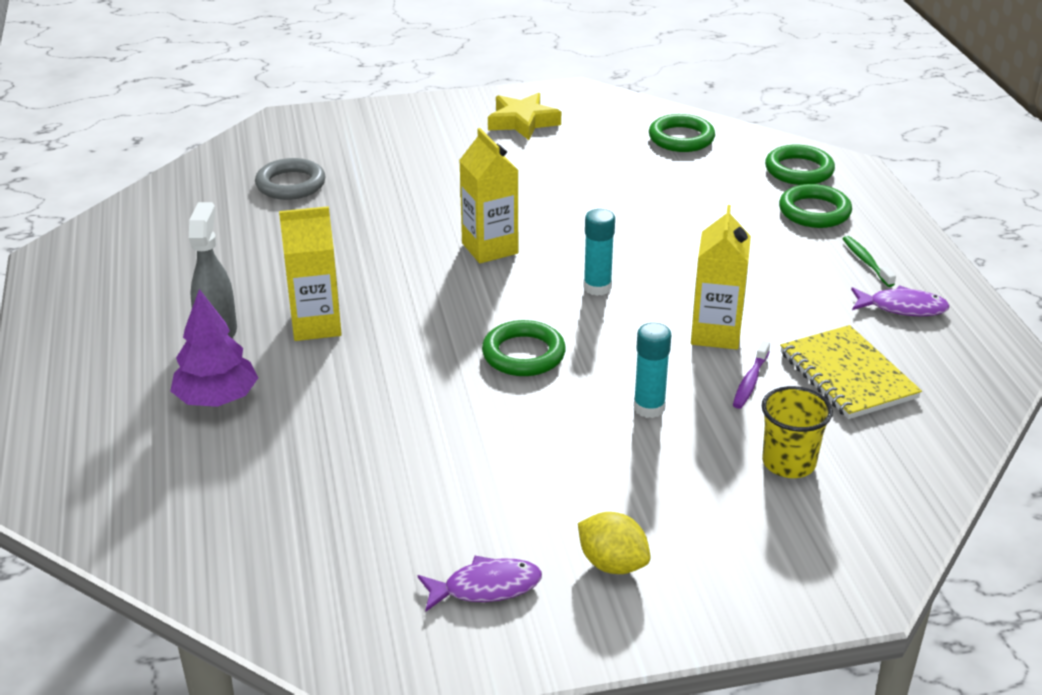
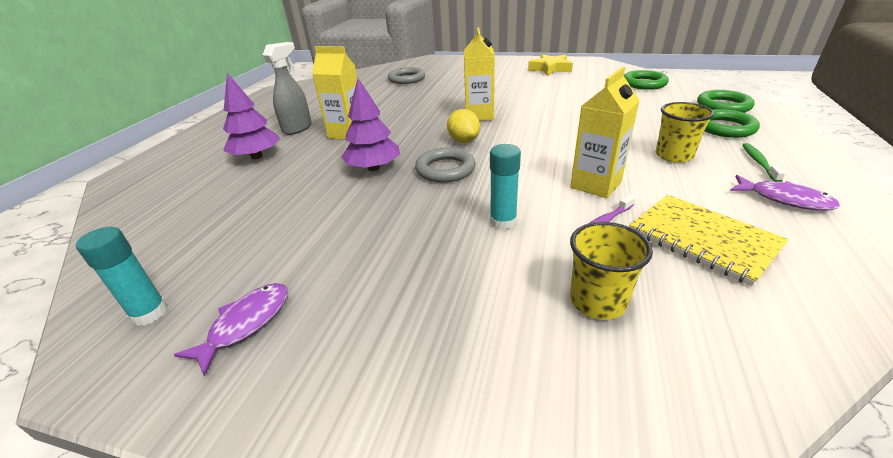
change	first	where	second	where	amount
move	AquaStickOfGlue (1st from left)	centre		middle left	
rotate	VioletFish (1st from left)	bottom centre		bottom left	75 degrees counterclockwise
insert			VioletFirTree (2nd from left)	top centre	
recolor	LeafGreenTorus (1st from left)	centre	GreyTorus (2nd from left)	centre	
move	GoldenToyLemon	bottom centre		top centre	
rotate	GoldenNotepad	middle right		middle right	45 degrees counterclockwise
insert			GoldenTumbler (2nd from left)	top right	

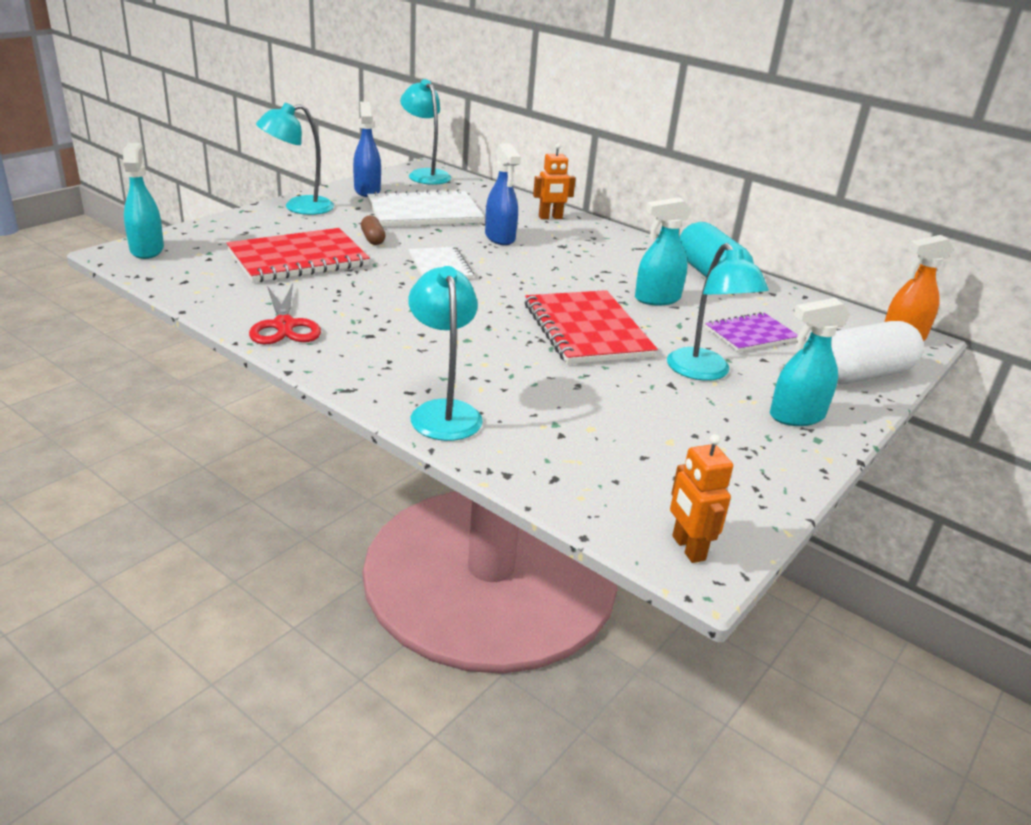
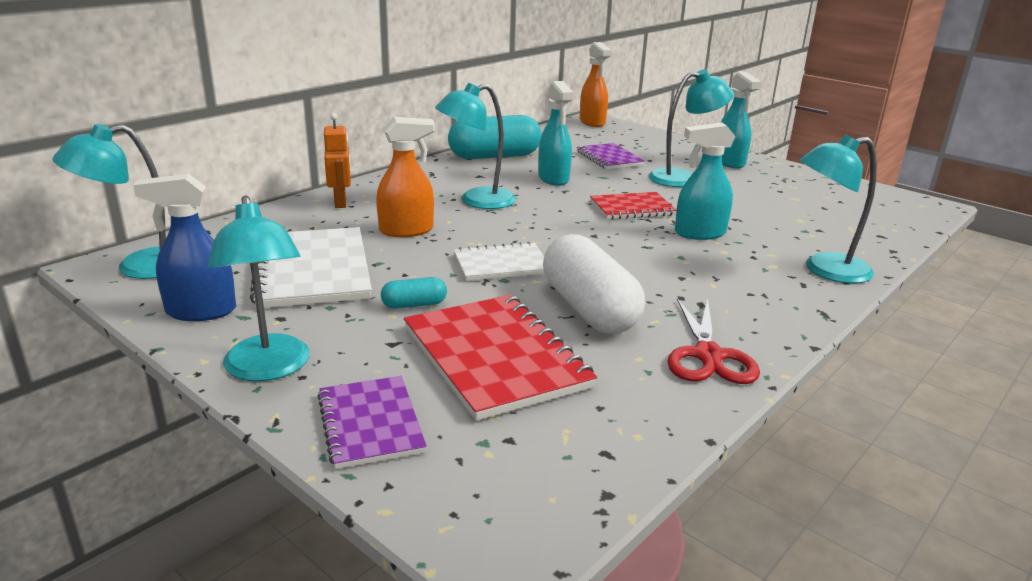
change	first	where	second	where	amount
insert			VioletNotepad (1st from left)	bottom centre	
recolor	BlueSprayCleaner (2nd from left)	top centre	BrightOrangeSprayCleaner (1st from left)	top centre	
recolor	BrownPill	top centre	AquaPill (1st from left)	centre	
insert			AquaDeskLamp (3rd from left)	top centre	
move	SnowWhitePill	middle right		centre	
resize	RedNotepad (2nd from left)	centre		centre	x0.60
rotate	RedScissors	middle left		middle right	105 degrees clockwise
move	AquaSprayCleaner (1st from left in the first image)	top left	AquaSprayCleaner (2nd from left)	top right	
delete	BrightOrangeRobotFigure (2nd from left)	middle right			

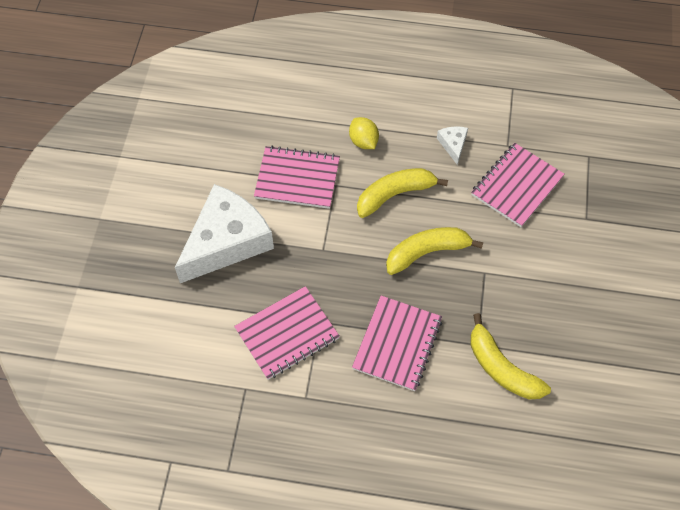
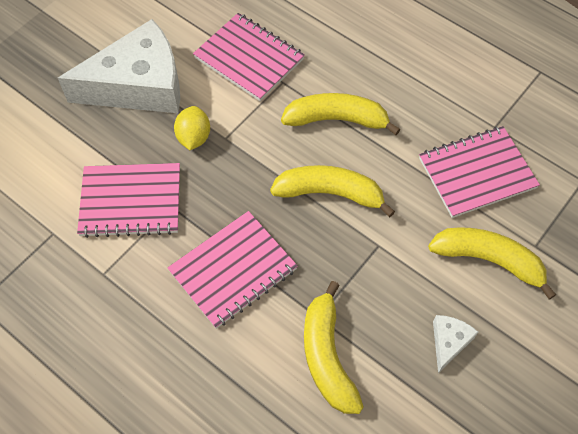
change	first	where	second	where	amount
move	GoldenToyLemon	top centre		top left	
insert			GoldenToyBanana (4th from left)	middle right	
move	SnowWhiteCheeseWedge (2nd from left)	top centre		bottom right	

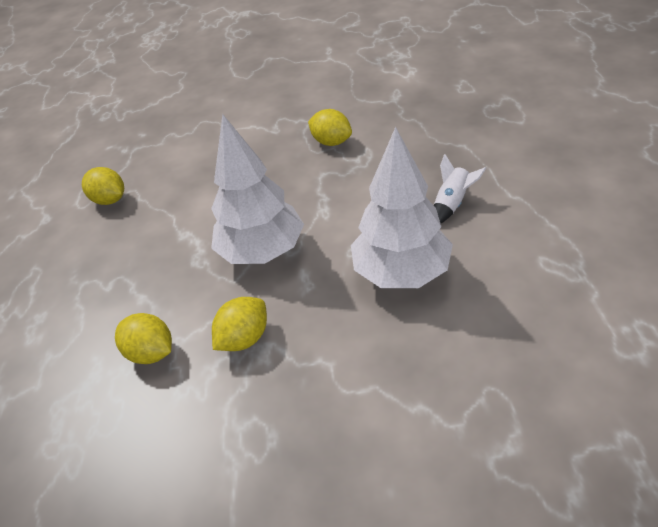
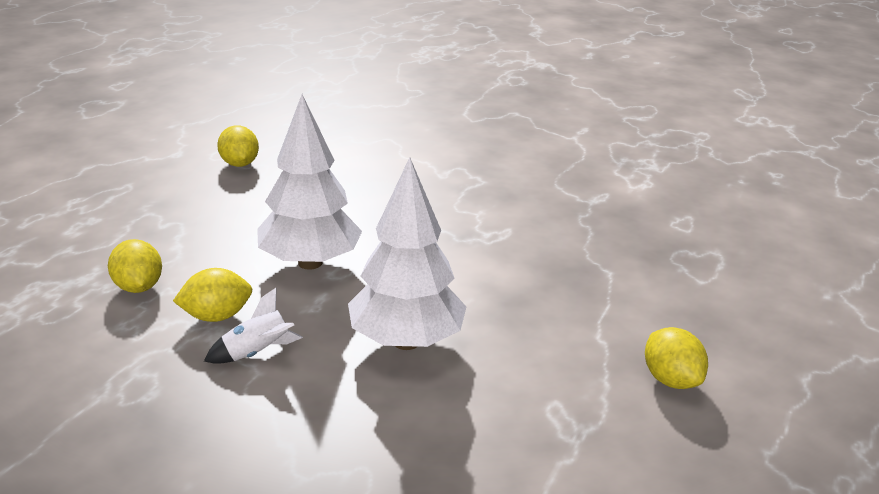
change	first	where	second	where	amount
move	SnowWhiteToyRocket	middle right		middle left	
move	GoldenToyLemon (4th from left)	top centre		bottom right	

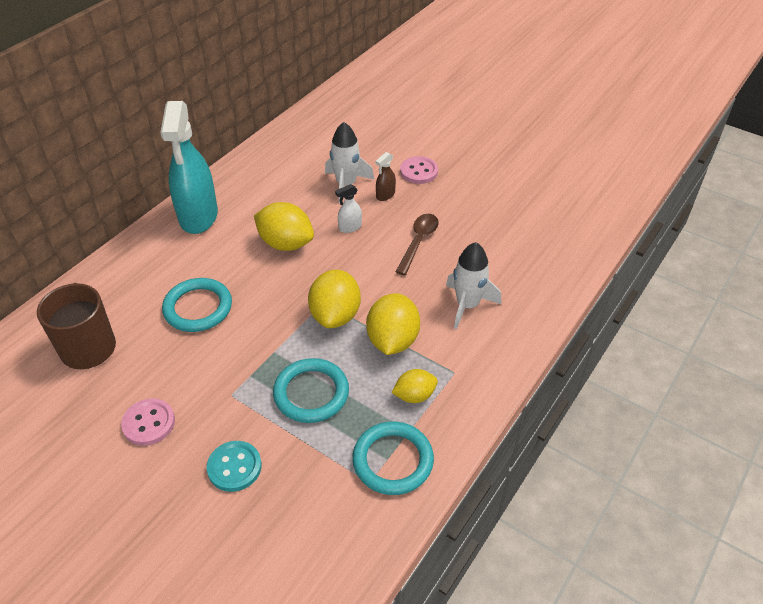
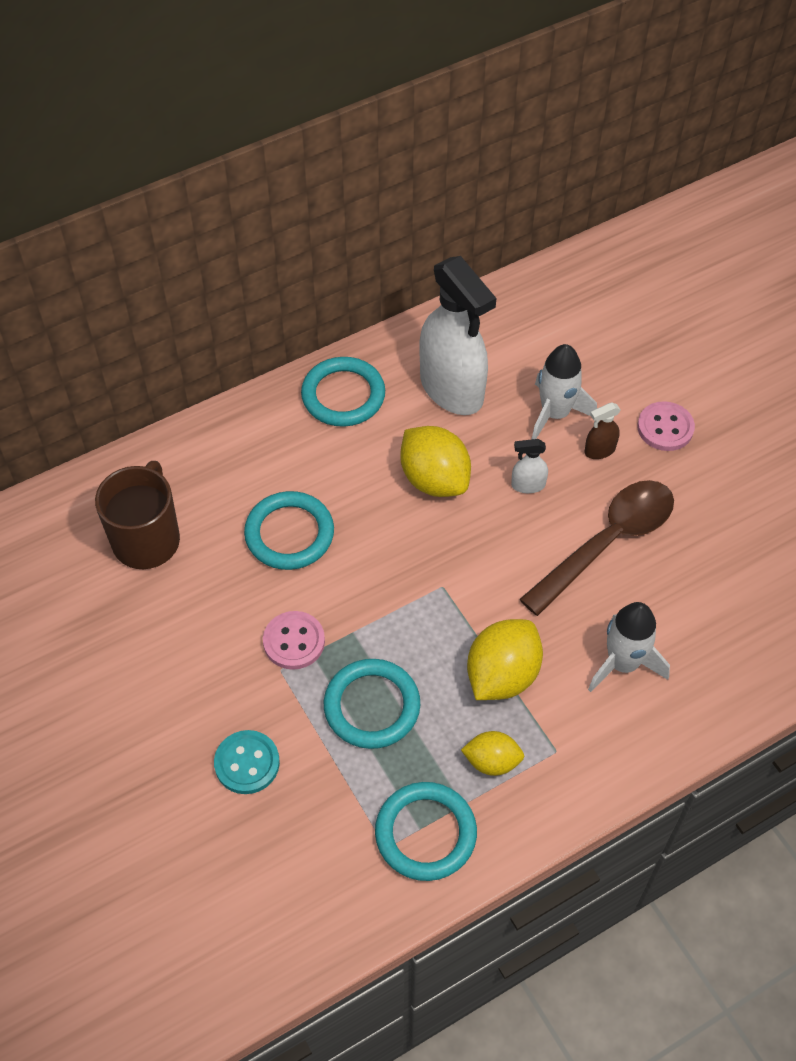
change	first	where	second	where	amount
move	RosePinkButton (1st from left)	bottom left		centre	
replace	AquaSprayCleaner	top left	AquaTorus (2nd from left)	centre	
insert			SnowWhiteSprayCleaner (1st from left)	top centre	
resize	BrownTablespoon	centre		middle right	x1.61
delete	GoldenToyLemon (2nd from left)	centre			

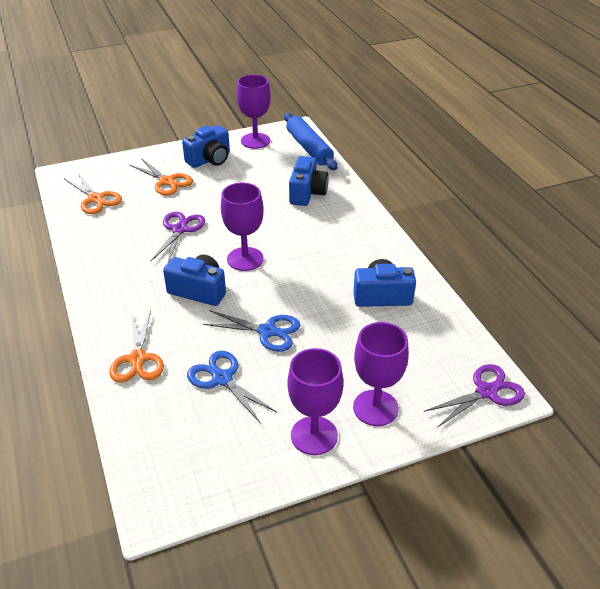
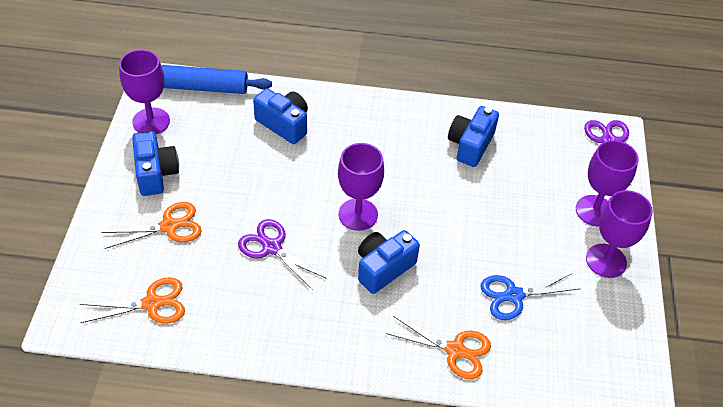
change	first	where	second	where	amount
delete	BlueScissors (2nd from left)	centre			

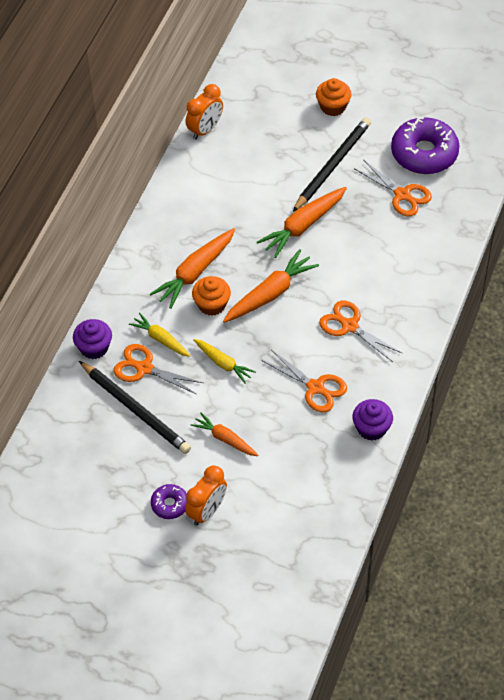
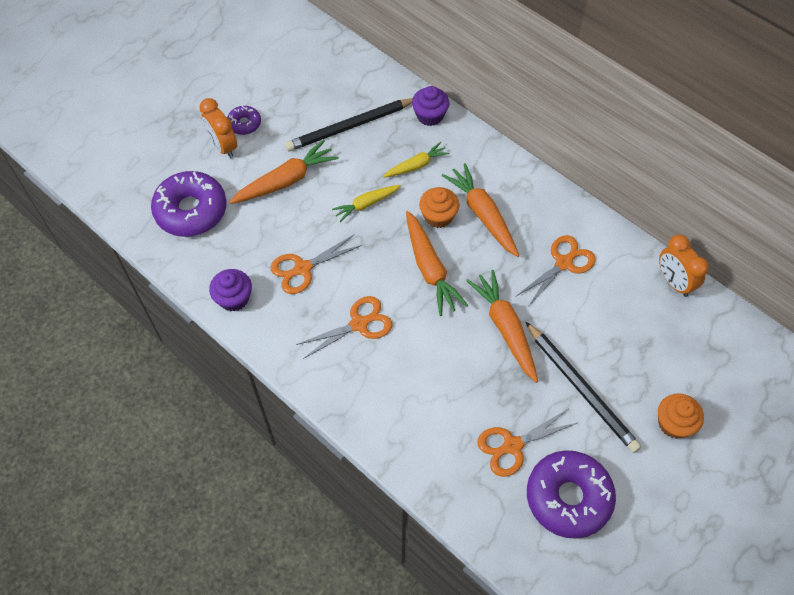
change	first	where	second	where	amount
insert			VioletDoughnut (1st from left)	middle left	
resize	BrightOrangeCarrot (2nd from left in the first image)	centre	BrightOrangeCarrot (1st from left)	top centre	x1.61
move	BrightOrangeScissors (1st from left in the first image)	middle left	BrightOrangeScissors (4th from left)	middle right	

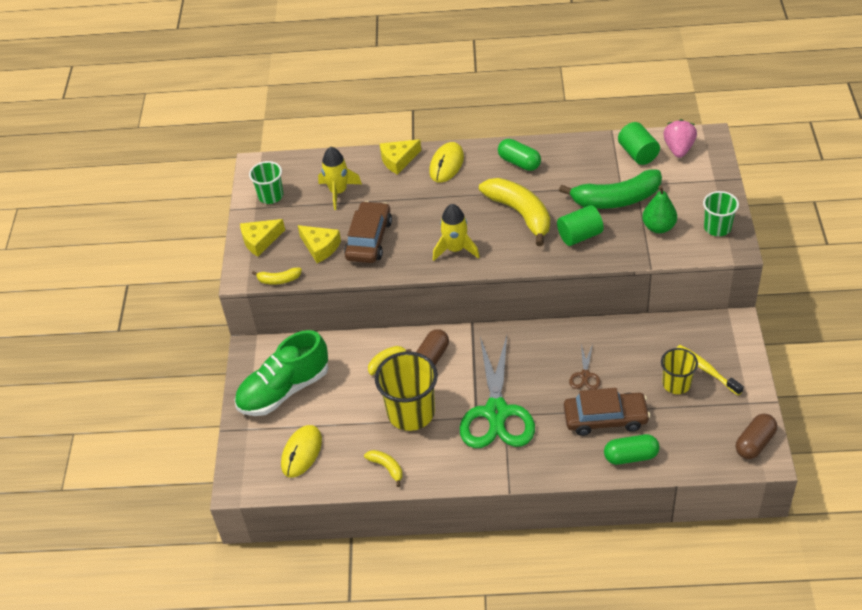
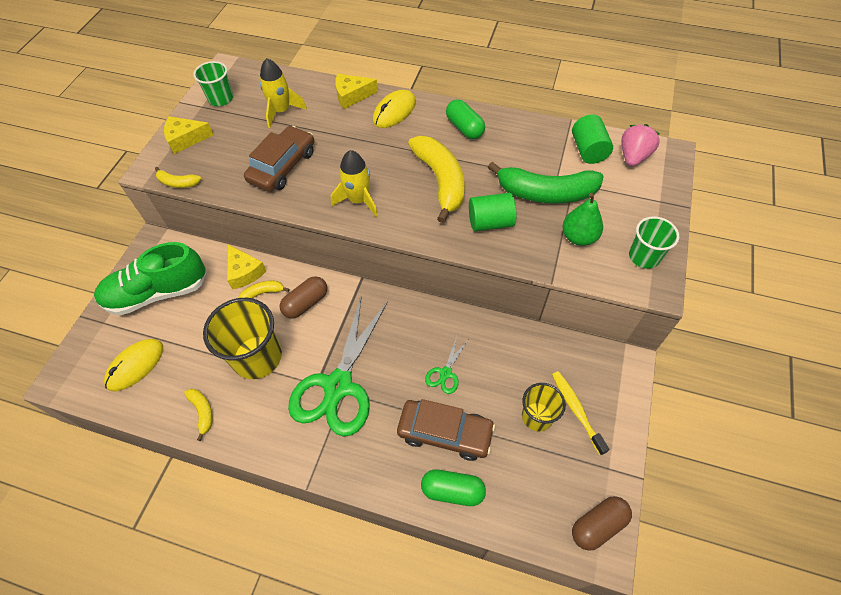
change	first	where	second	where	amount
move	GoldenCheeseWedge (2nd from left)	centre		middle left	
recolor	BrownScissors	middle right	LeafGreenScissors (2nd from left)	centre	

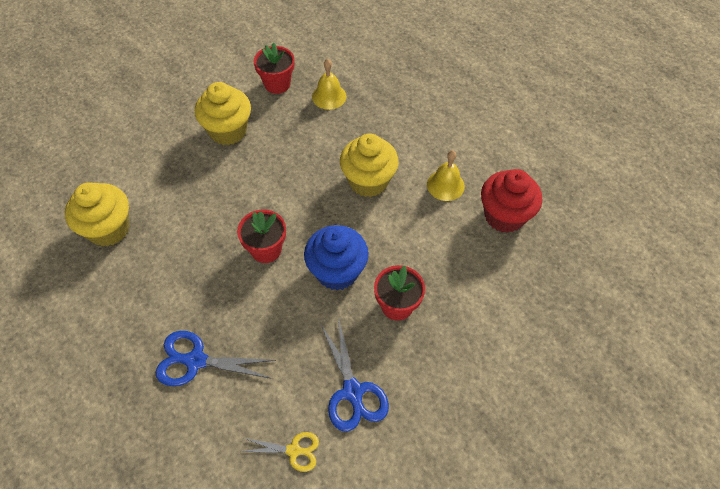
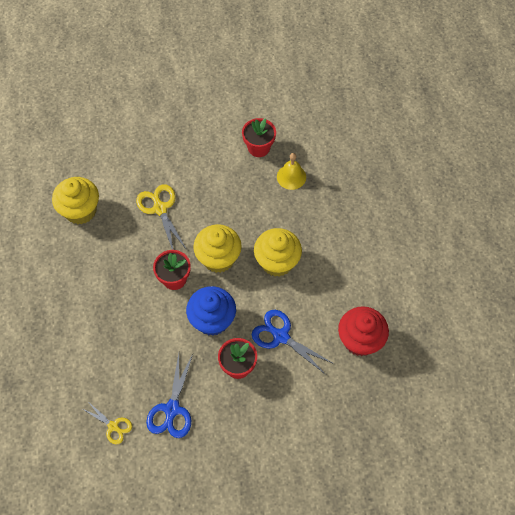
change	first	where	second	where	amount
insert			GoldenScissors (2nd from left)	middle left	
move	GoldenCupcake (2nd from left)	top left		centre	
move	BlueScissors (1st from left in the first image)	bottom left	BlueScissors (2nd from left)	centre	
delete	GoldenHandBell (2nd from left)	centre			

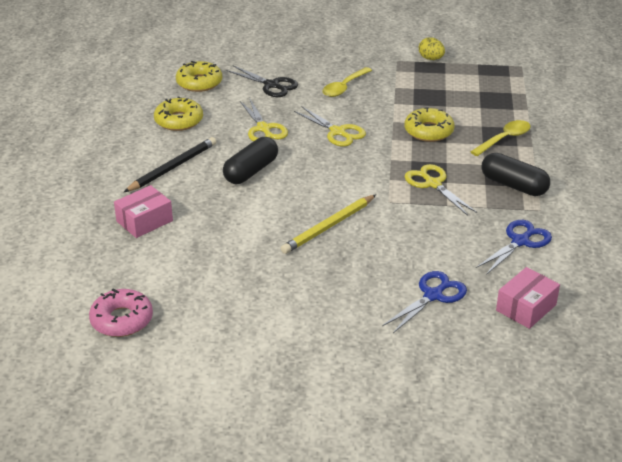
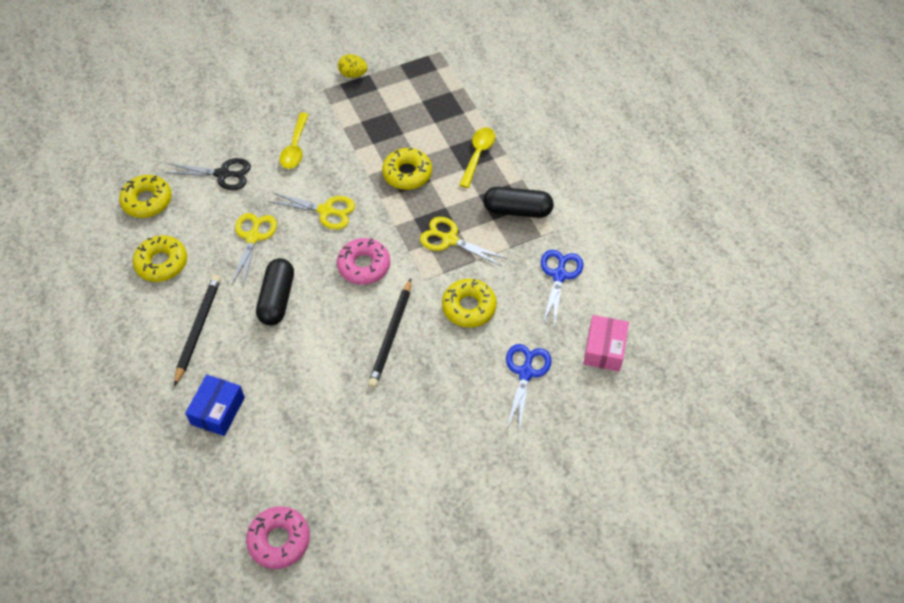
change	first	where	second	where	amount
recolor	RosePinkPackage (1st from left)	middle left	BluePackage	bottom left	
rotate	GoldenScissors (1st from left)	top centre		middle left	120 degrees counterclockwise
insert			RosePinkDoughnut (2nd from left)	centre	
recolor	GoldenWoodenPencil	centre	BlackWoodenPencil (2nd from left)	centre	
insert			GoldenDoughnut (4th from left)	centre	

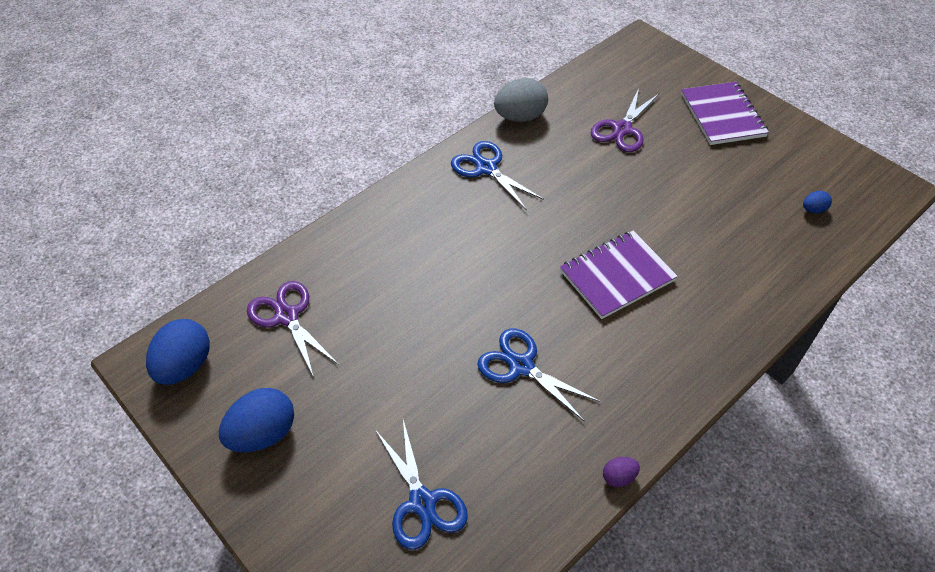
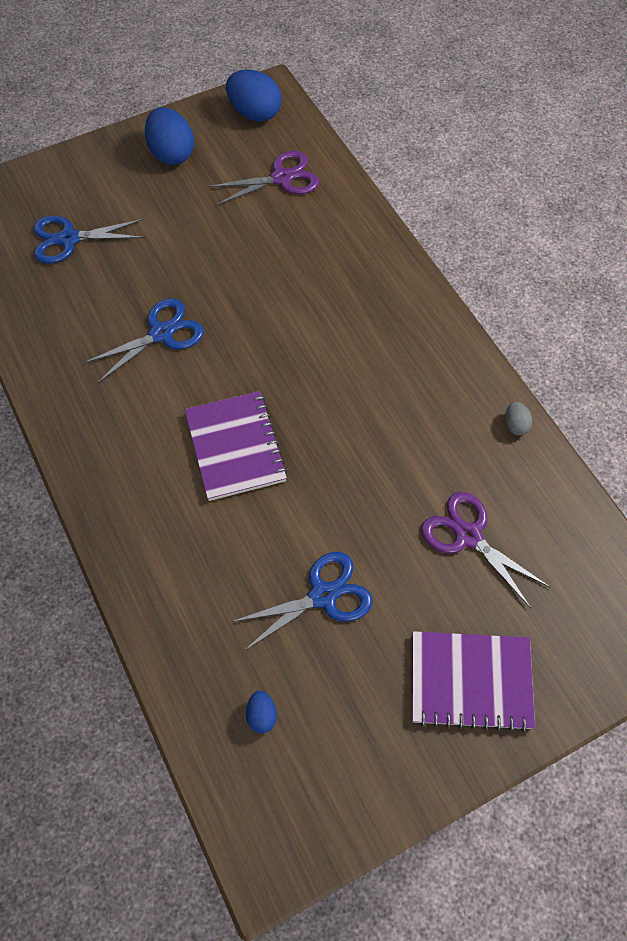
change	first	where	second	where	amount
move	BlueScissors (2nd from left in the first image)	top centre	BlueScissors (3rd from left)	centre	
resize	GreyEggShape	top centre		middle right	x0.48
delete	VioletEggShape	bottom centre			

